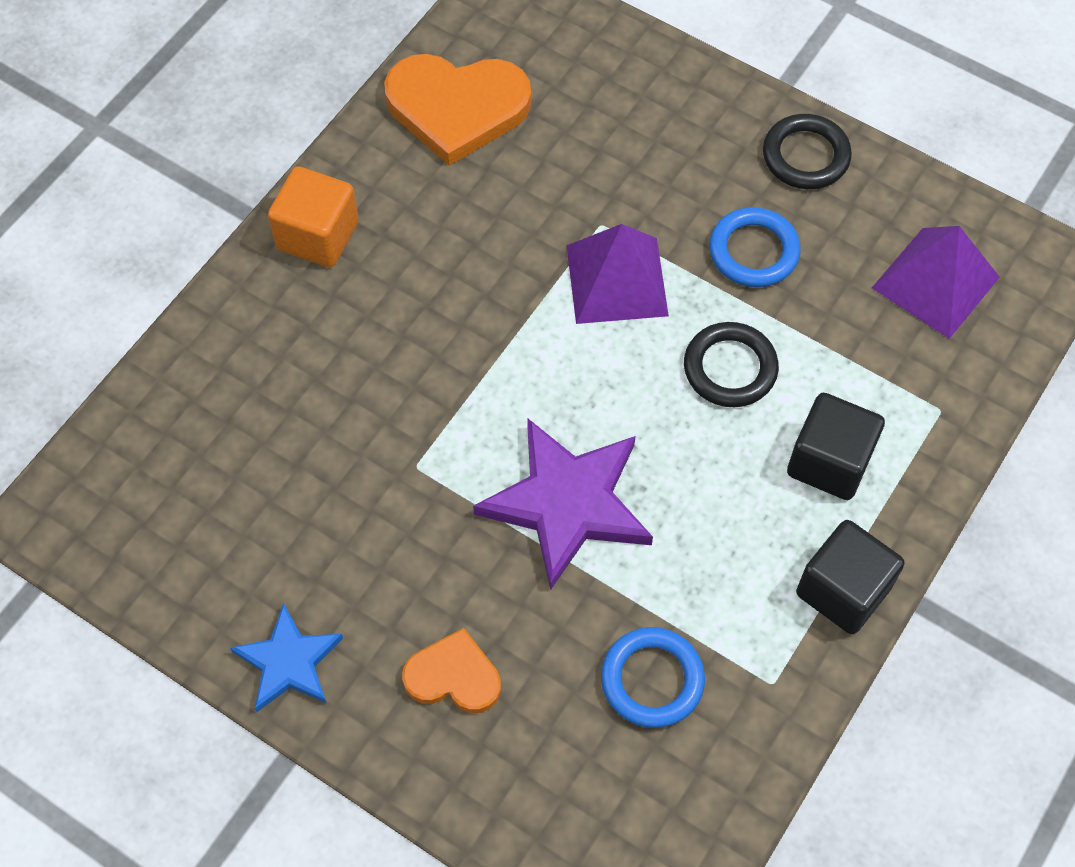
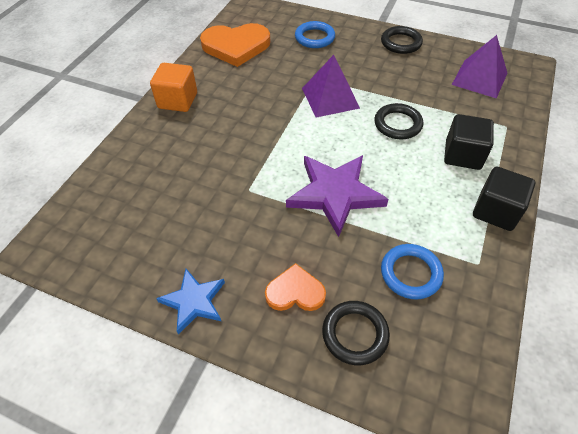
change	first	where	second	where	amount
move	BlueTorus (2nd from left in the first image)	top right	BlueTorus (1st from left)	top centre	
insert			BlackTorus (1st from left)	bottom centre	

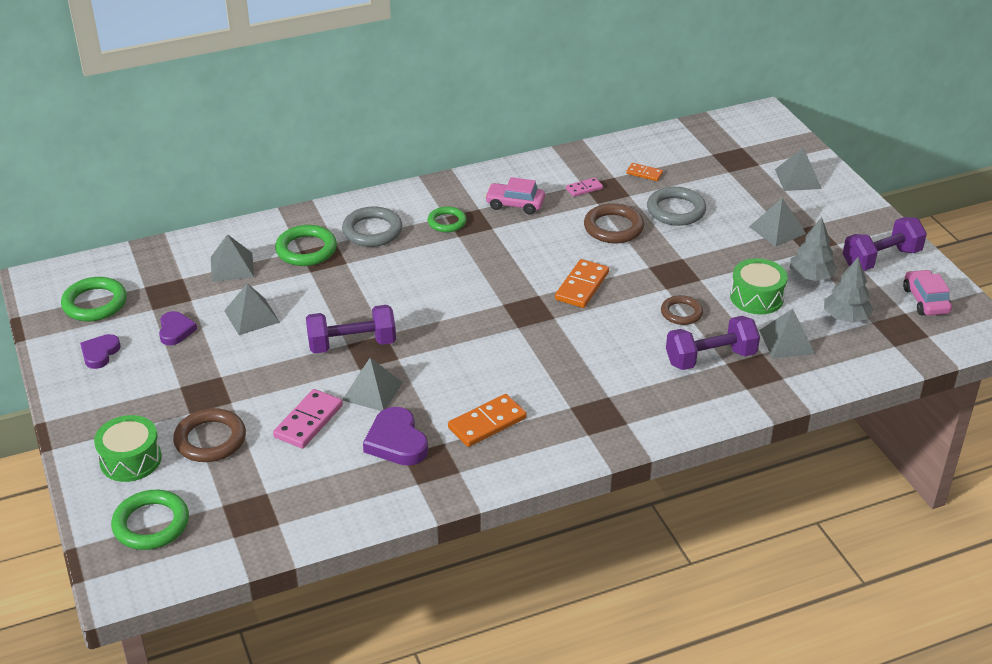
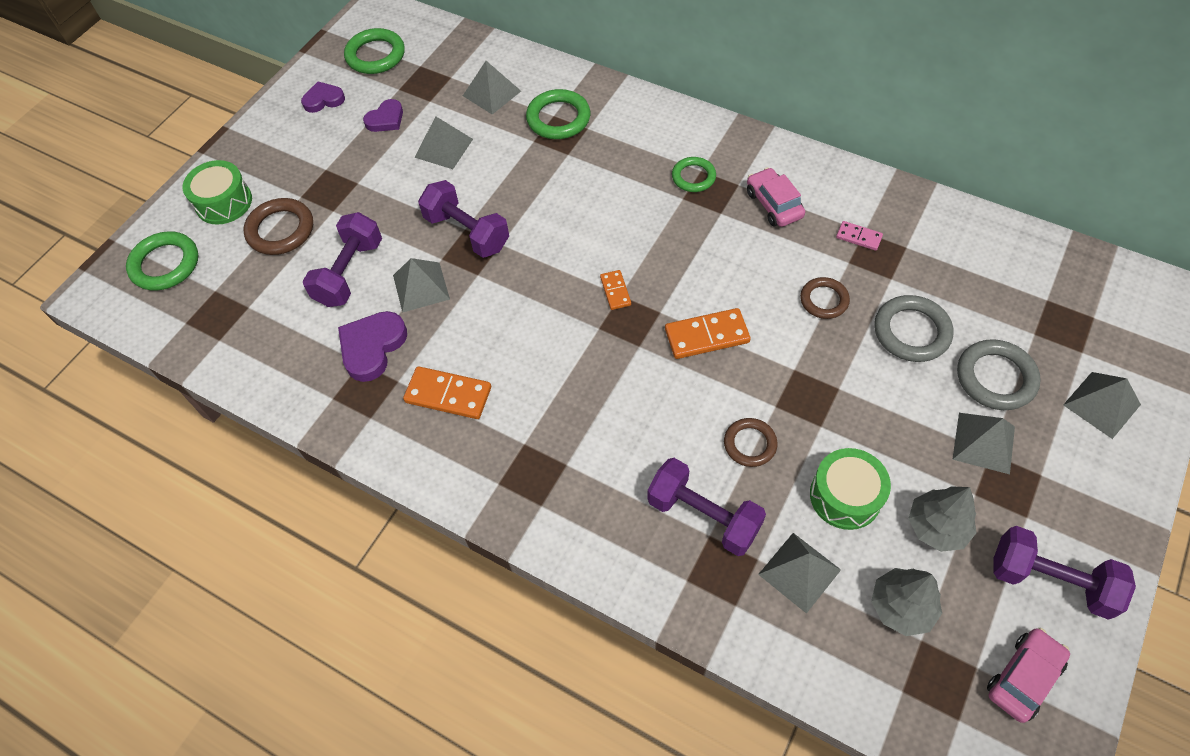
change	first	where	second	where	amount
replace	RosePinkDominoTile (1st from left)	middle left	VioletFreeWeight (1st from left)	middle left	
move	BrightOrangeDominoTile (3rd from left in the first image)	top centre	BrightOrangeDominoTile (2nd from left)	centre	
resize	BrownTorus (2nd from left in the first image)	centre	BrownTorus (3rd from left)	middle right	x0.65
move	GreyTorus (1st from left in the first image)	centre	GreyTorus (2nd from left)	middle right	

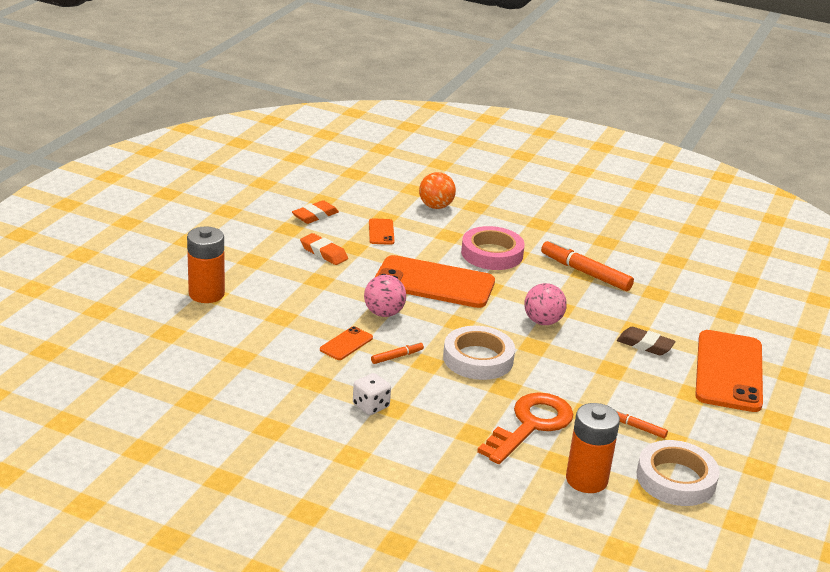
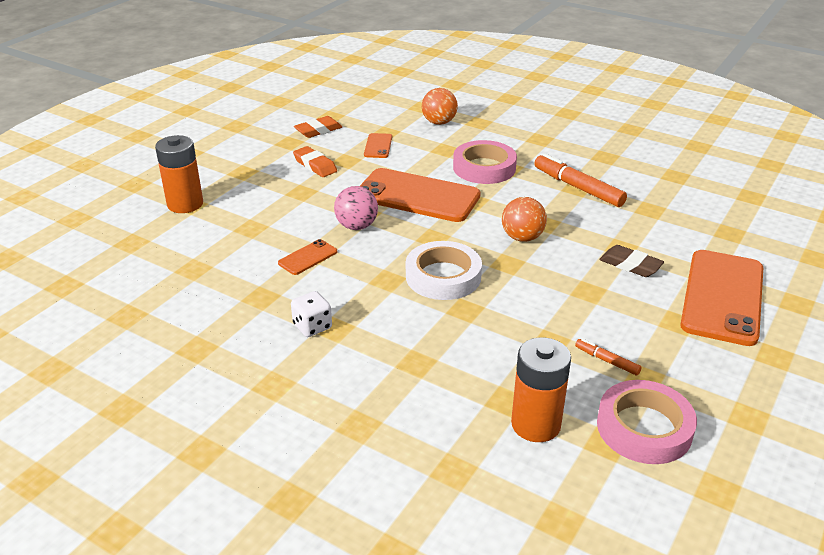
change	first	where	second	where	amount
recolor	RosePinkPlayBall (2nd from left)	centre	BrightOrangePlayBall (2nd from left)	centre	
recolor	SnowWhiteStickyTape (2nd from left)	bottom right	RosePinkStickyTape (2nd from left)	bottom right	
delete	BrightOrangeMarkerPen (1st from left)	centre			
delete	BrightOrangeDoorKey	bottom centre			

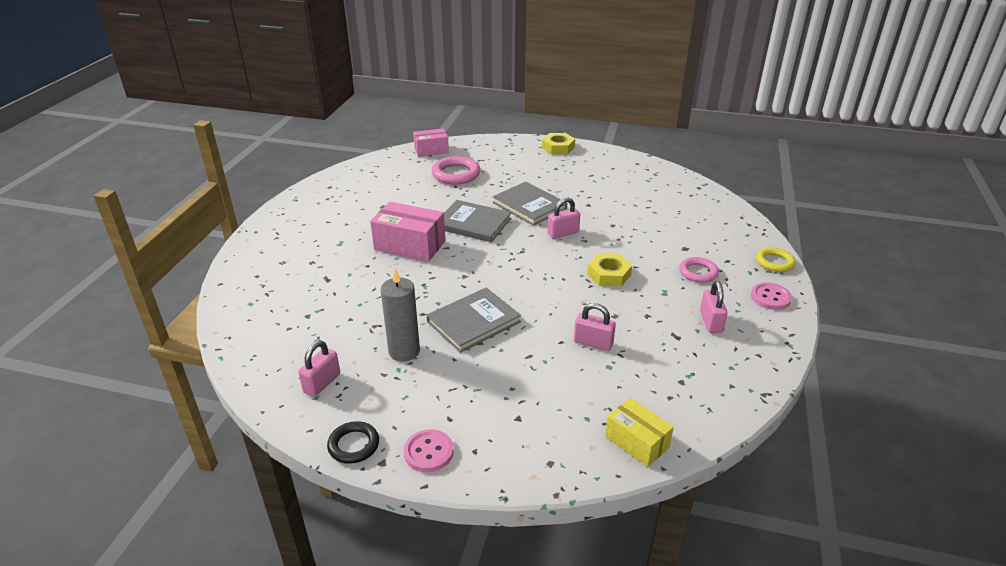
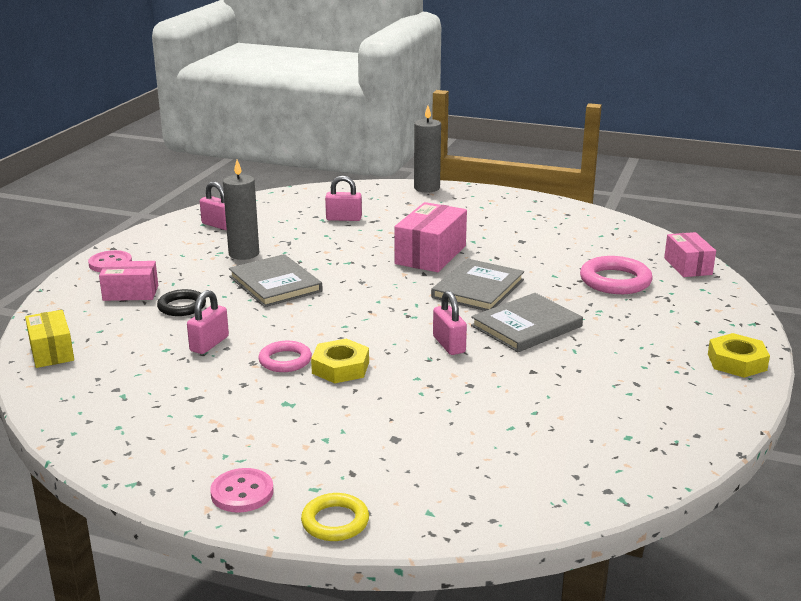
change	first	where	second	where	amount
rotate	GoldenPackage	bottom centre		middle left	75 degrees counterclockwise
insert			RosePinkPackage (1st from left)	middle left	
move	BlackTorus	bottom centre		middle left	
move	RosePinkTorus (2nd from left in the first image)	middle right	RosePinkTorus (1st from left)	centre	
move	RosePinkLock (4th from left in the first image)	middle right	RosePinkLock (3rd from left)	top centre	
insert			GreyCandle (2nd from left)	top centre	

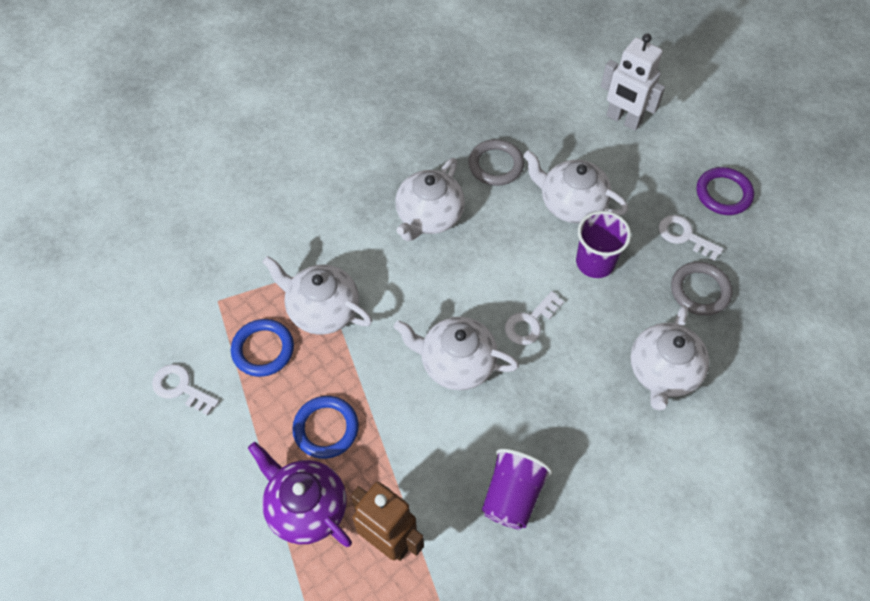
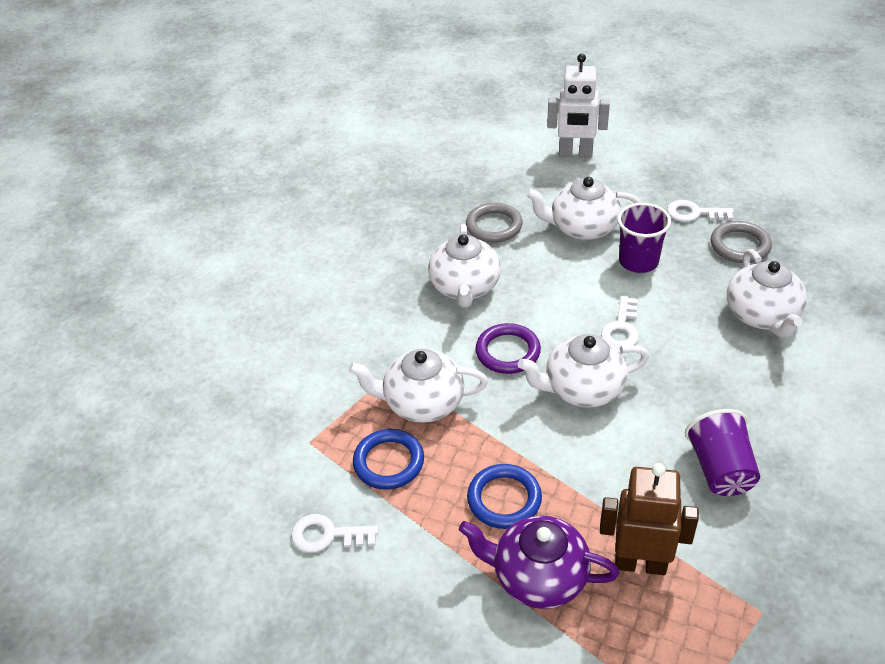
change	first	where	second	where	amount
move	VioletTorus	top right		centre	

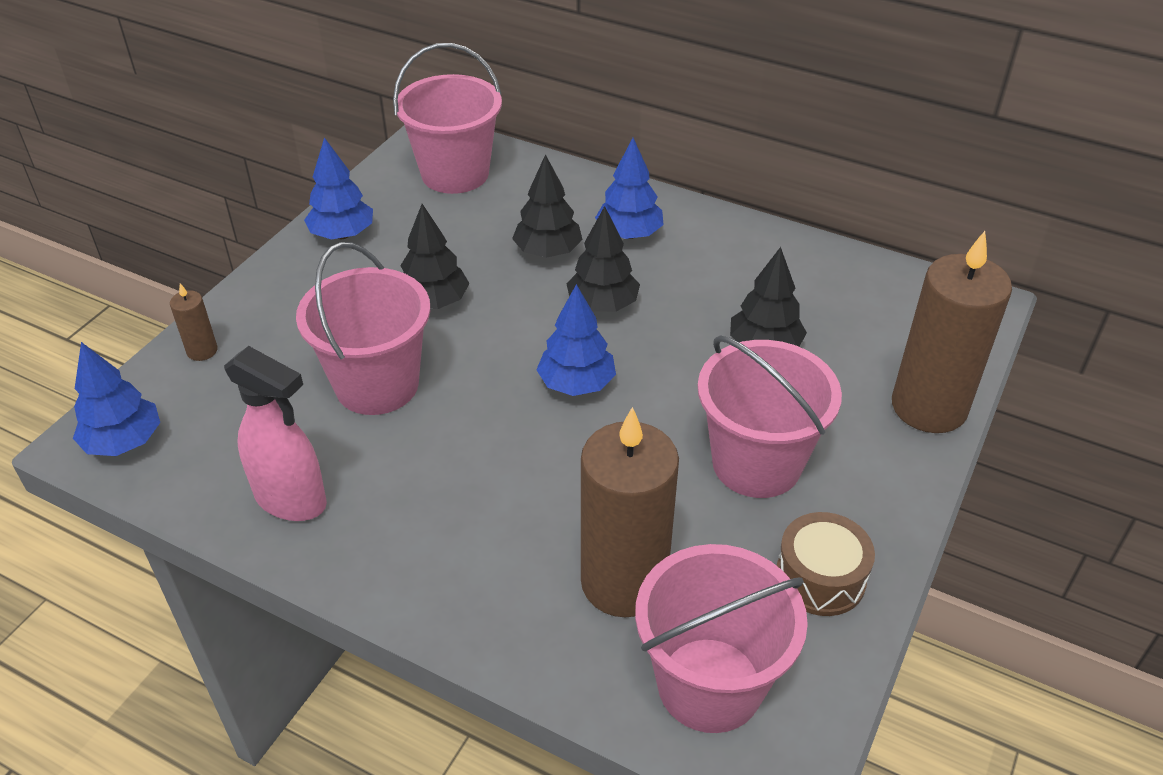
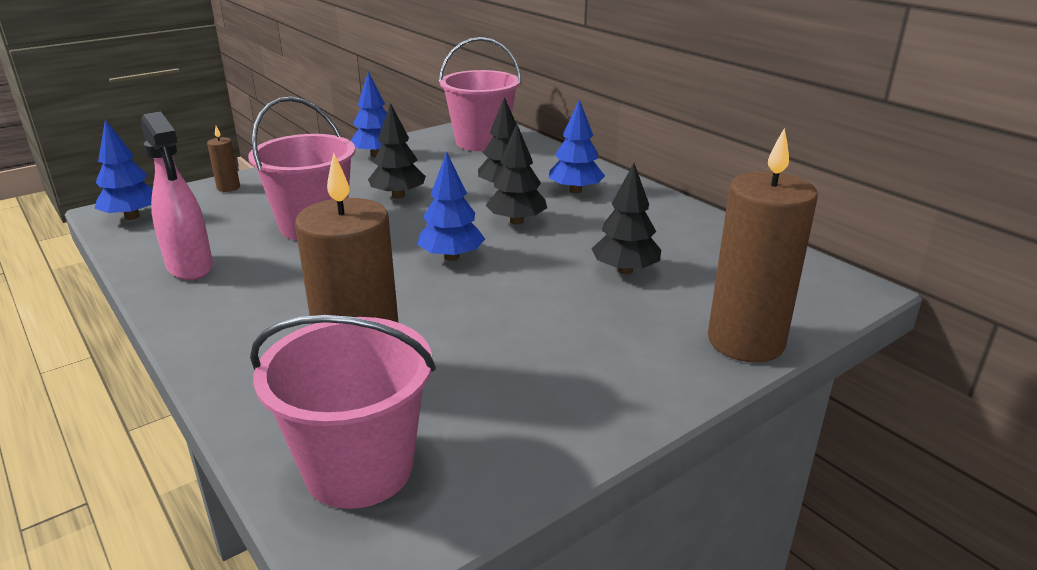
change	first	where	second	where	amount
delete	RosePinkPail (4th from left)	centre			
delete	BrownSnareDrum	bottom right			

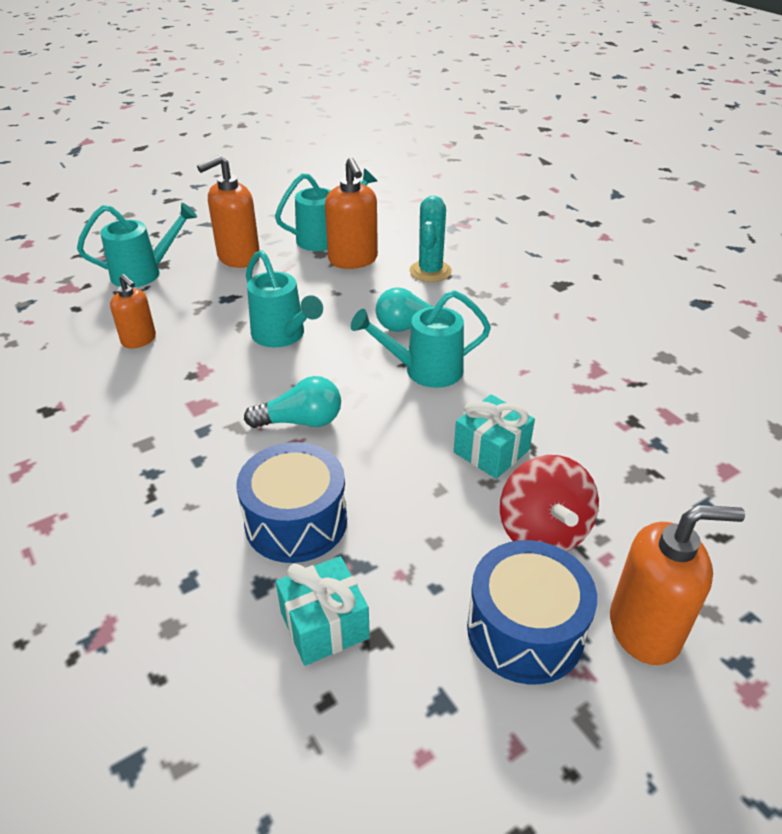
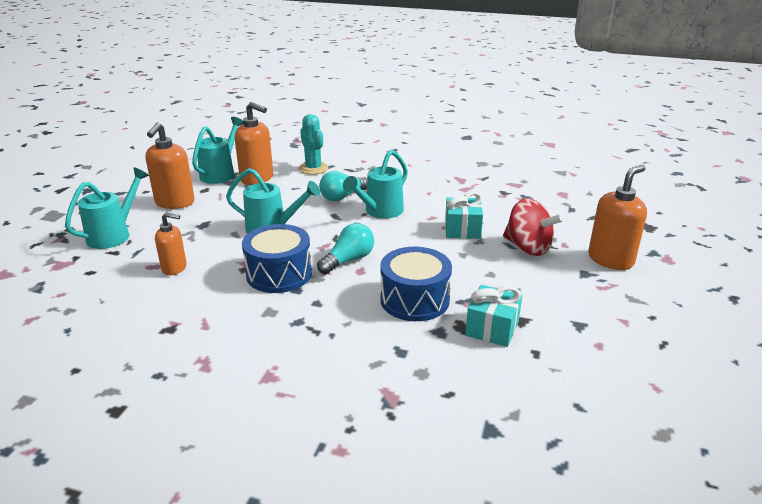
change	first	where	second	where	amount
move	BlueSnareDrum (2nd from left in the first image)	bottom right	BlueSnareDrum (1st from left)	centre	

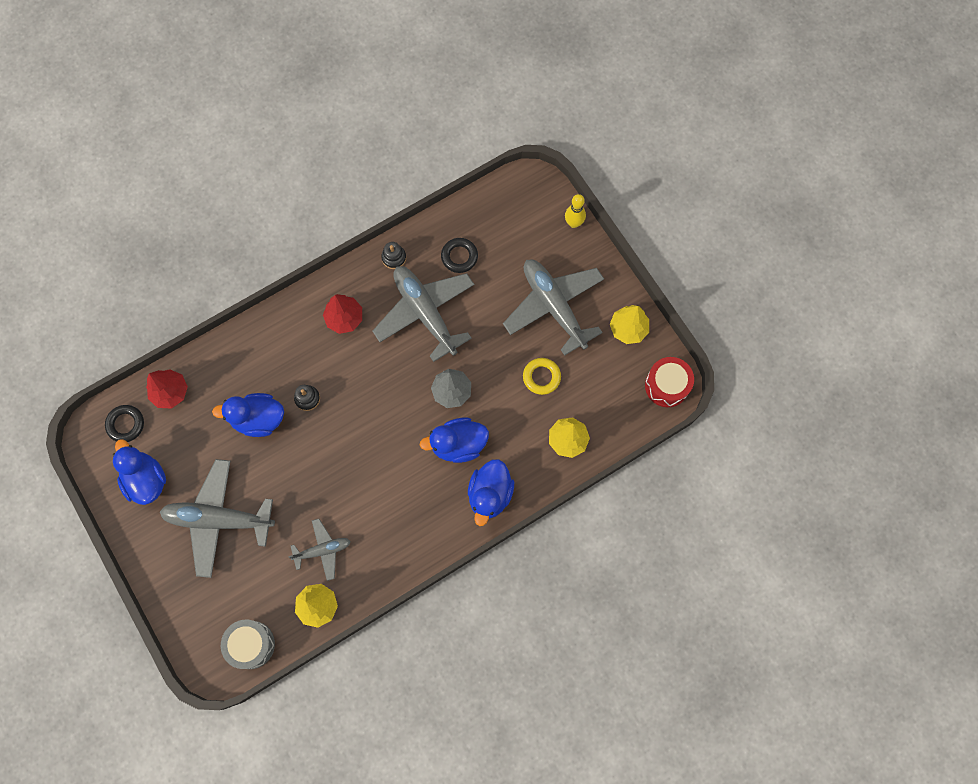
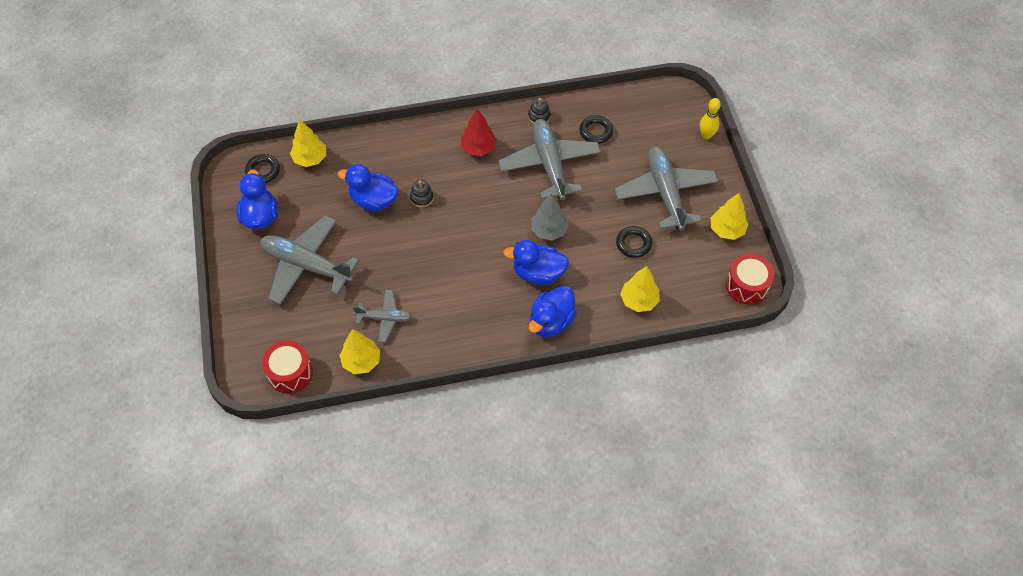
change	first	where	second	where	amount
recolor	GreySnareDrum	bottom left	RedSnareDrum (1st from left)	middle left	
recolor	RedFirTree (1st from left)	middle left	GoldenFirTree (1st from left)	top left	
recolor	GoldenTorus	centre	BlackTorus (3rd from left)	centre	

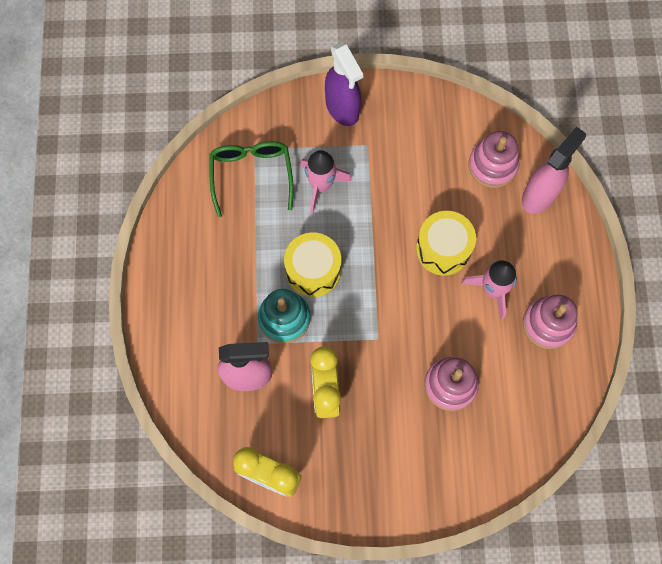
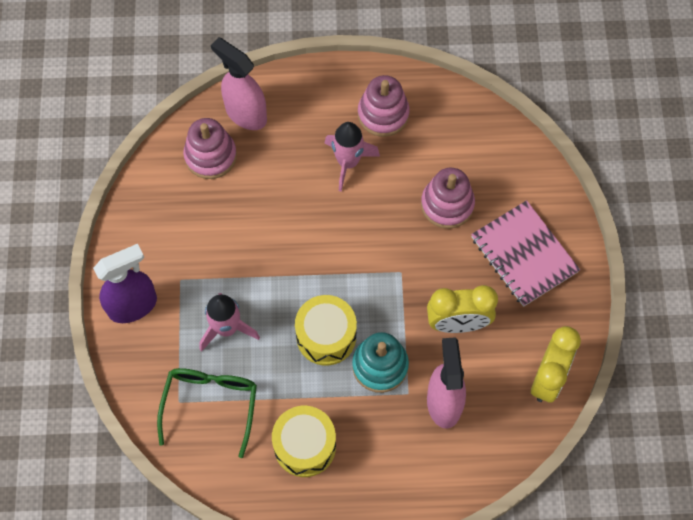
change	first	where	second	where	amount
rotate	LeafGreenSpectacles	top centre		bottom left	105 degrees clockwise
move	GoldenSnareDrum (2nd from left in the first image)	middle right	GoldenSnareDrum (1st from left)	bottom centre	
insert			RosePinkNotepad	middle right	

